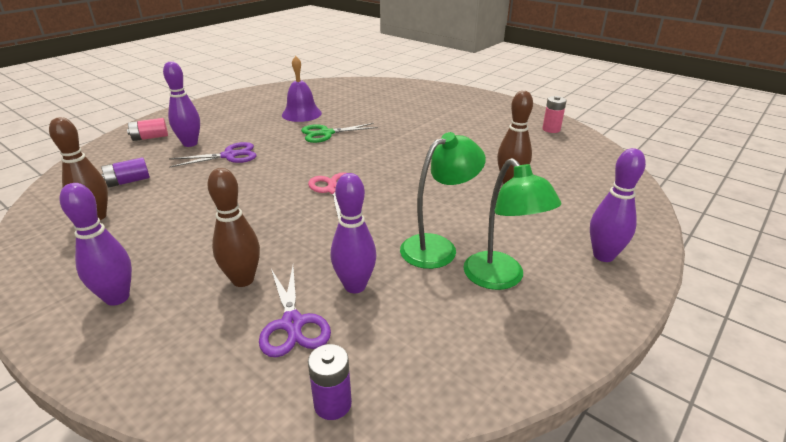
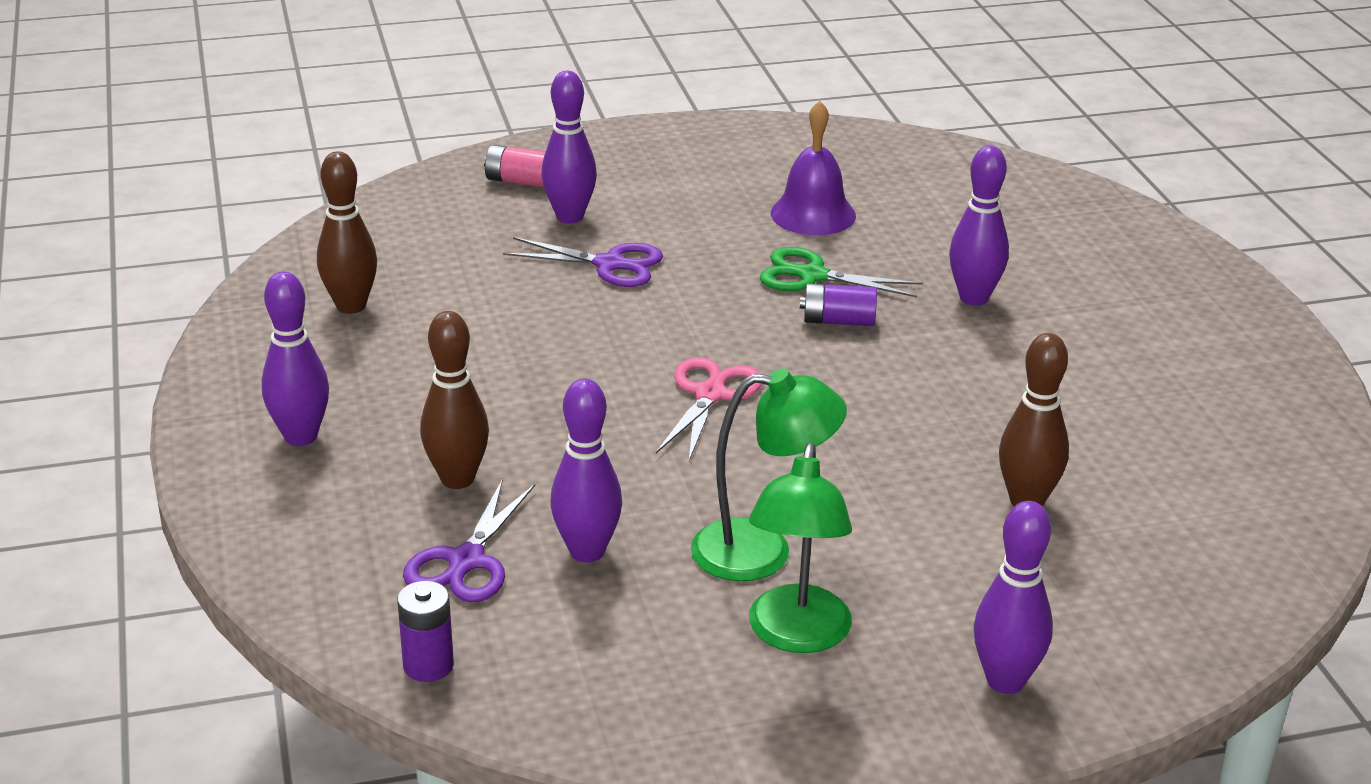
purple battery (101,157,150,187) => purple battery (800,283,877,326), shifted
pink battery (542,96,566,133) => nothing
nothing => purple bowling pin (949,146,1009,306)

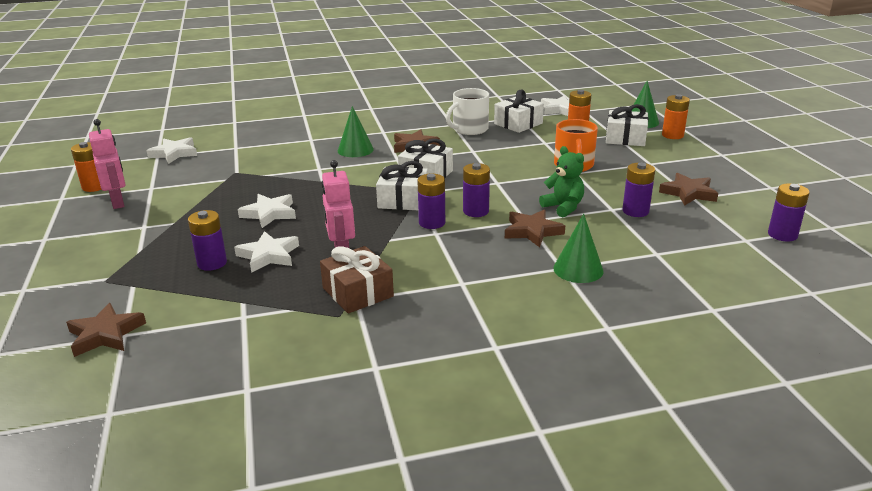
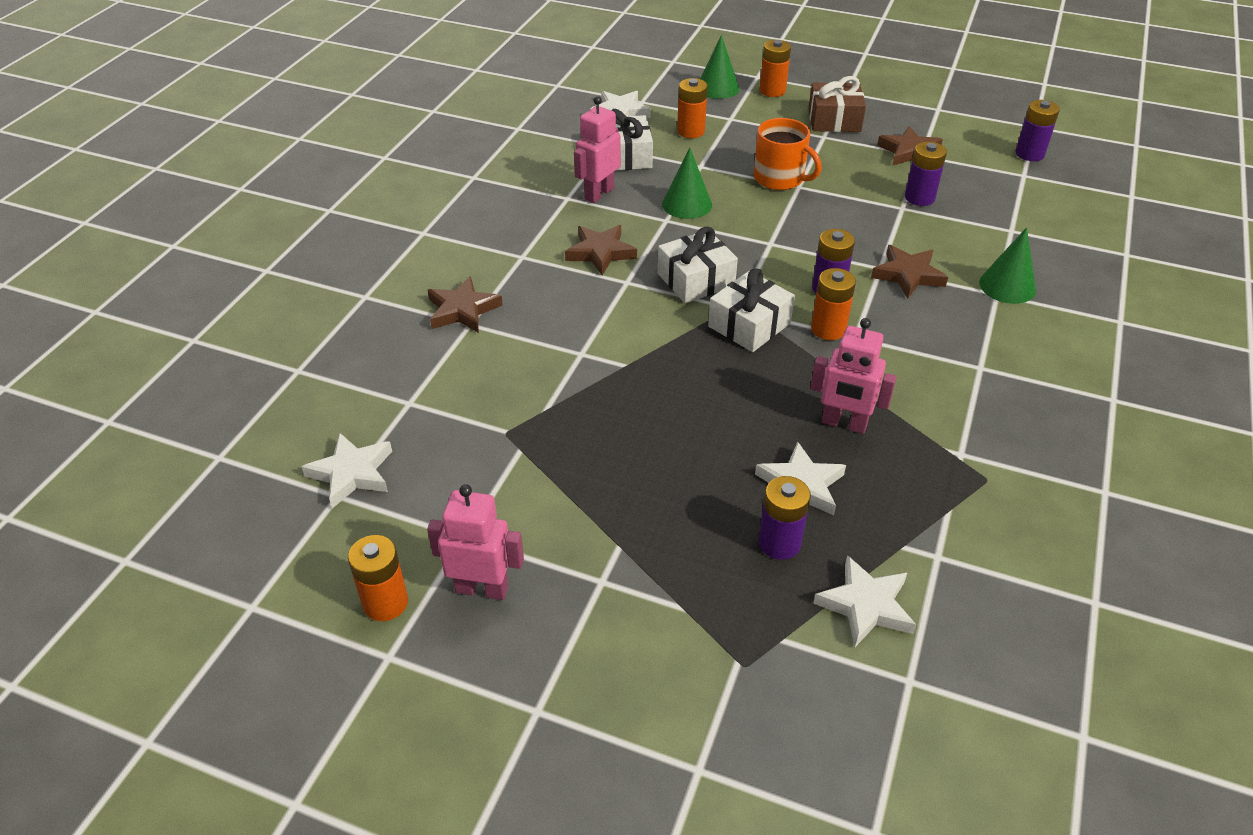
brown star (66,303,146,357) => brown star (428,276,503,333), shifted
white star (238,194,296,228) => white star (813,555,916,647), shifted
brown gift (320,246,394,313) => brown gift (808,76,866,132), shifted
green cone (338,106,374,157) => green cone (662,148,712,219), shifted
purple battery (417,174,445,229) => orange battery (811,268,856,340)
white mug (446,88,489,135) => pink robot (574,96,621,203)
green teddy bear (539,146,584,217) => nothing
white gift (606,104,648,146) => nothing

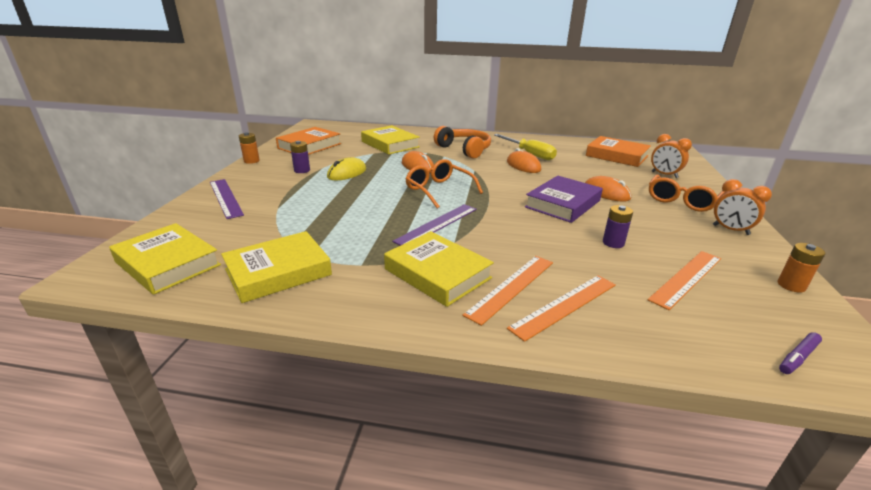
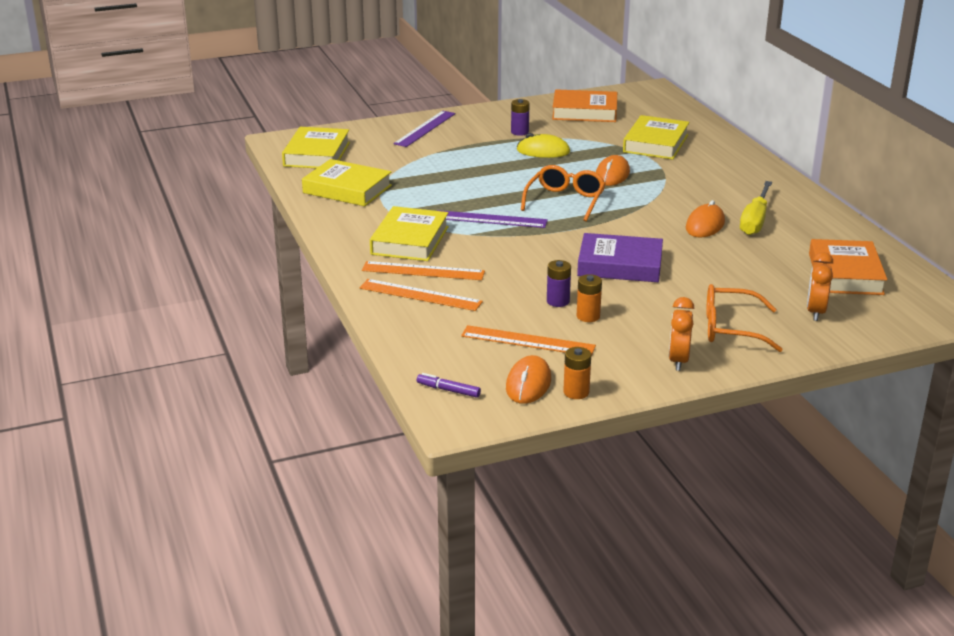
orange battery (239,132,260,164) => orange battery (577,274,602,322), shifted
orange headphones (434,126,491,159) => nothing
orange mouse (585,176,631,202) => orange mouse (506,355,551,404), shifted

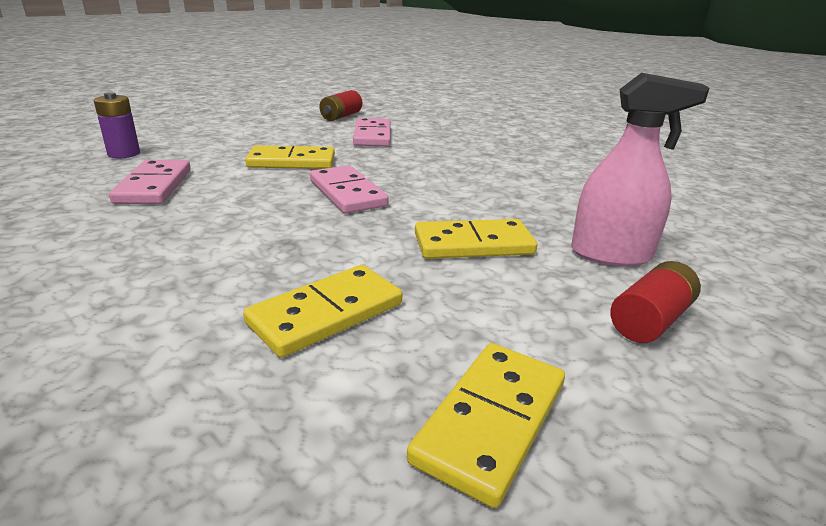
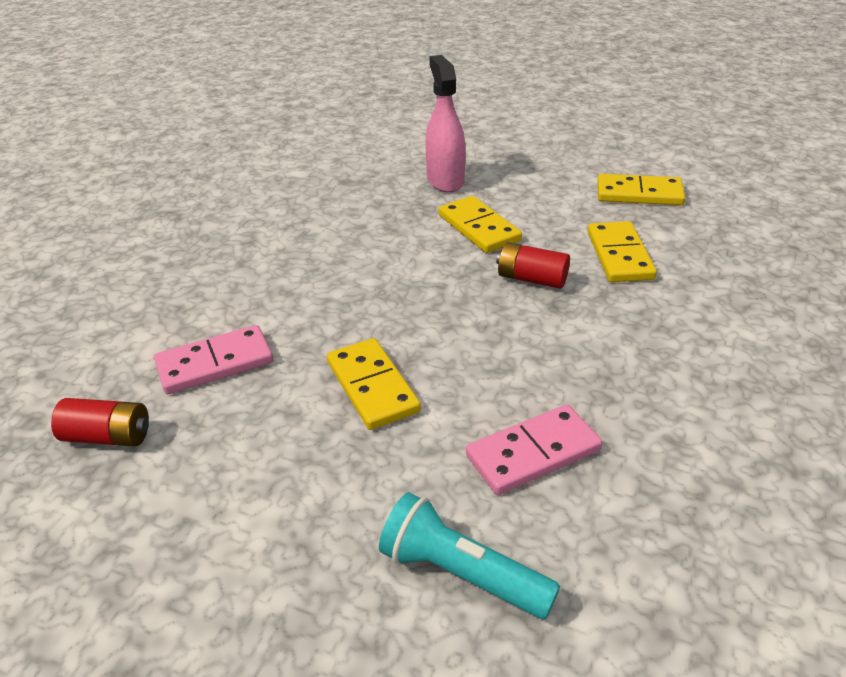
purple battery (94,92,140,158) => turquoise flashlight (379,492,560,619)
yellow domino (243,265,402,358) => yellow domino (587,221,657,282), 60 degrees clockwise
pink domino (310,165,389,214) => nothing
red battery (610,261,701,343) => red battery (496,242,570,289), shifted

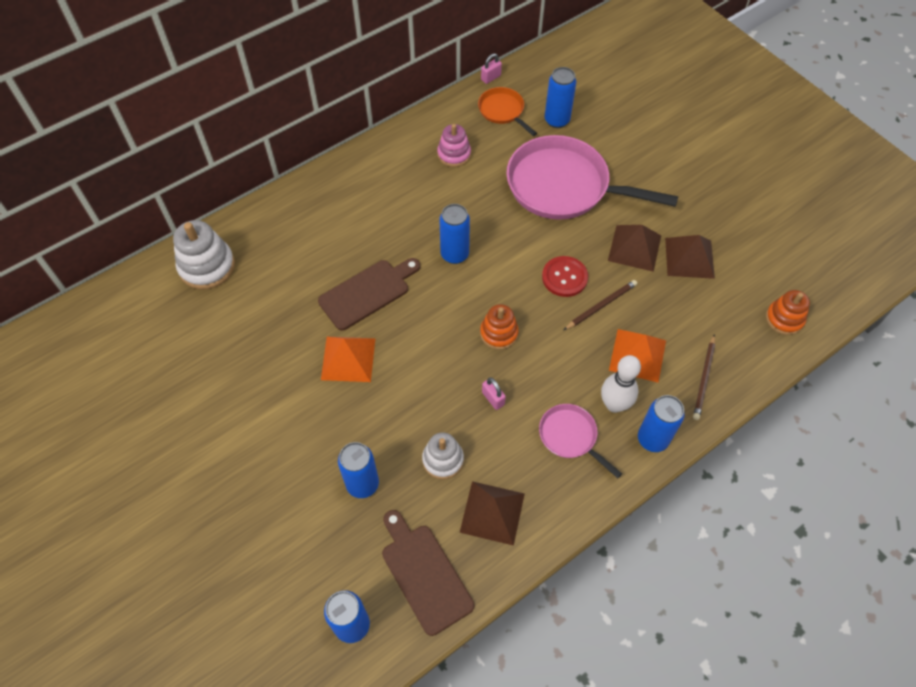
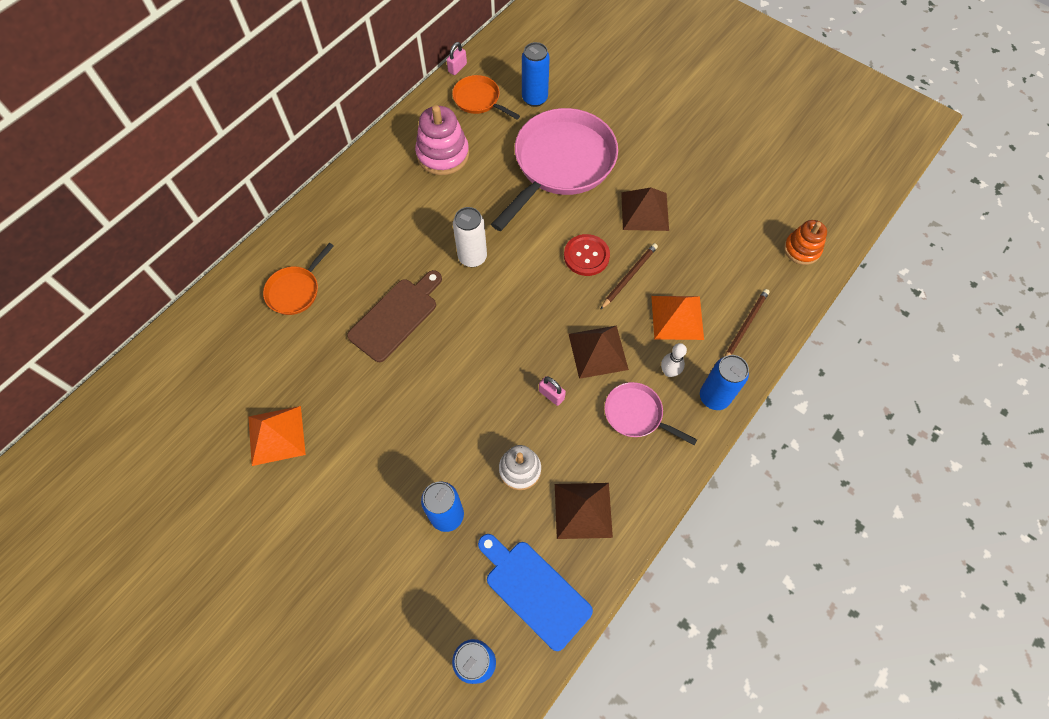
white stacking toy (173,220,235,290) => nothing
orange pyramid (321,337,375,382) => orange pyramid (249,406,306,466), shifted
brown cutting board (382,510,474,636) => blue cutting board (478,534,593,651)
pink stacking toy (437,124,471,167) => pink stacking toy (415,105,469,175), x1.54
blue can (439,204,470,264) => white can (453,207,487,267)
orange stacking toy (480,304,519,350) => nothing
pink pan (506,135,678,220) => pink pan (491,108,618,231), 120 degrees clockwise
white bowling pin (601,355,641,413) => white bowling pin (661,343,687,377), x0.64
brown pyramid (665,235,715,279) => brown pyramid (569,326,629,379), shifted
brown pencil (693,334,715,420) => brown pencil (724,289,769,357), 150 degrees counterclockwise
nothing => orange pan (263,243,334,315)

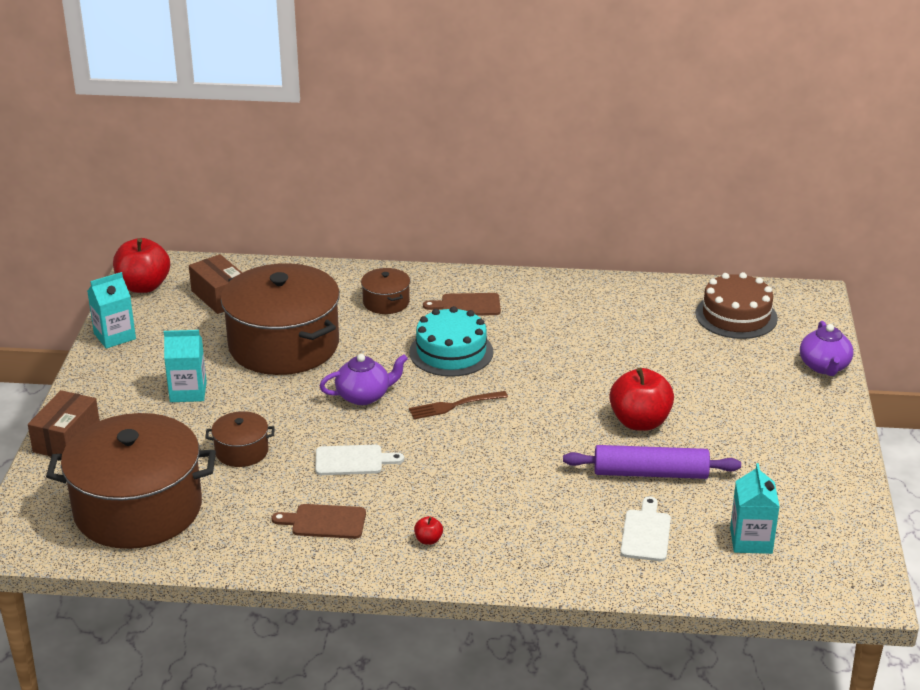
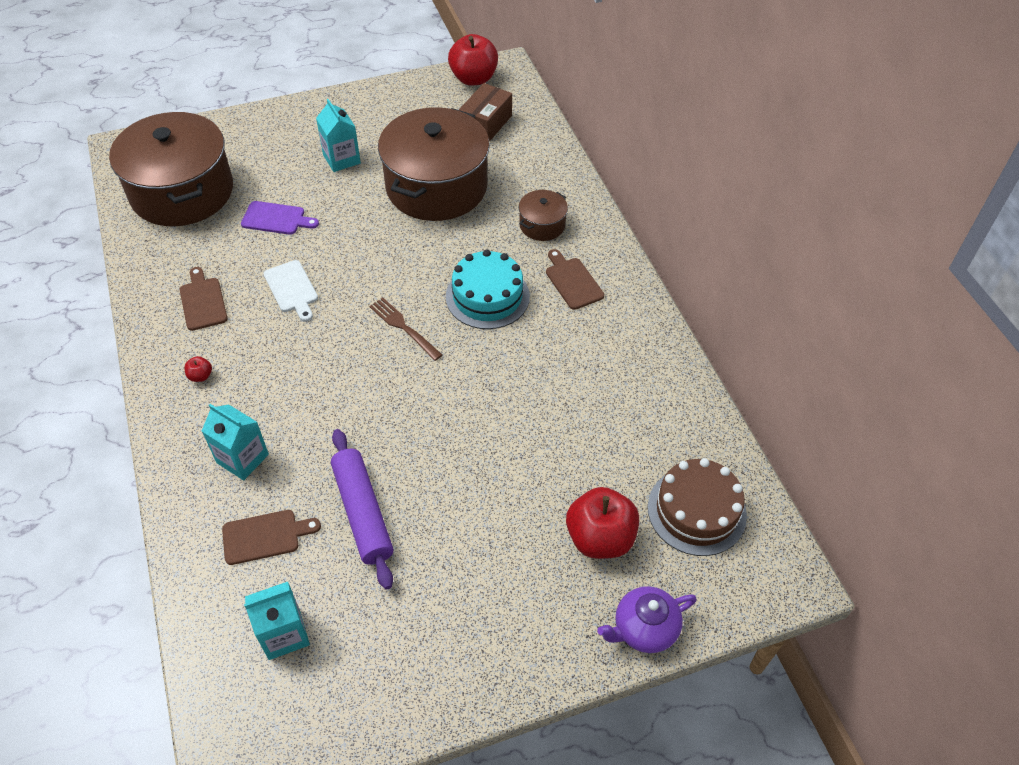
brown box (28,390,100,457) => nothing
turquoise carton (87,272,136,349) => turquoise carton (202,404,269,480), shifted
brown pot (205,411,275,467) => purple cutting board (241,201,319,235)
purple teapot (320,354,408,405) => nothing
red apple (609,368,674,431) => red apple (566,487,639,559), shifted
white cutting board (620,497,671,561) => brown cutting board (222,510,321,565)

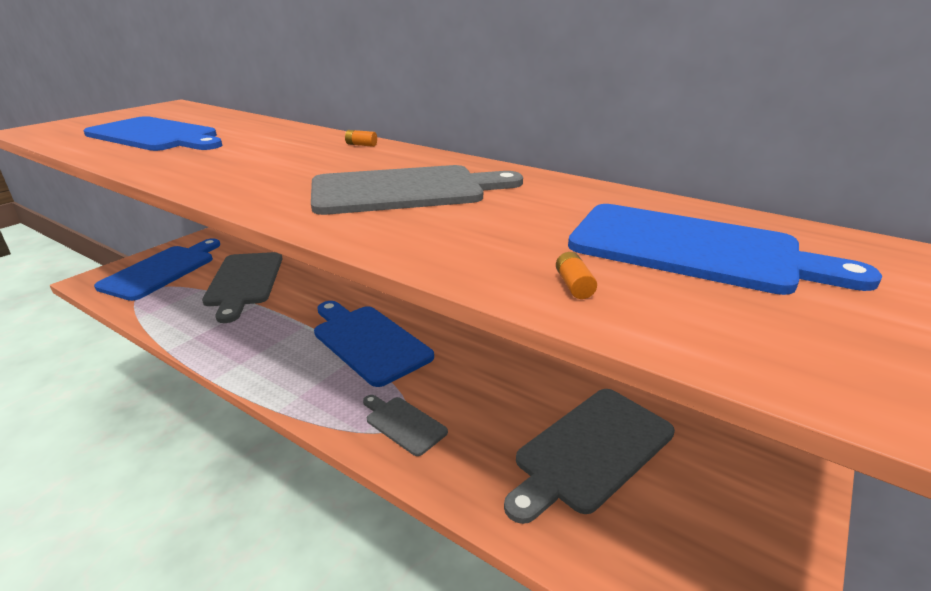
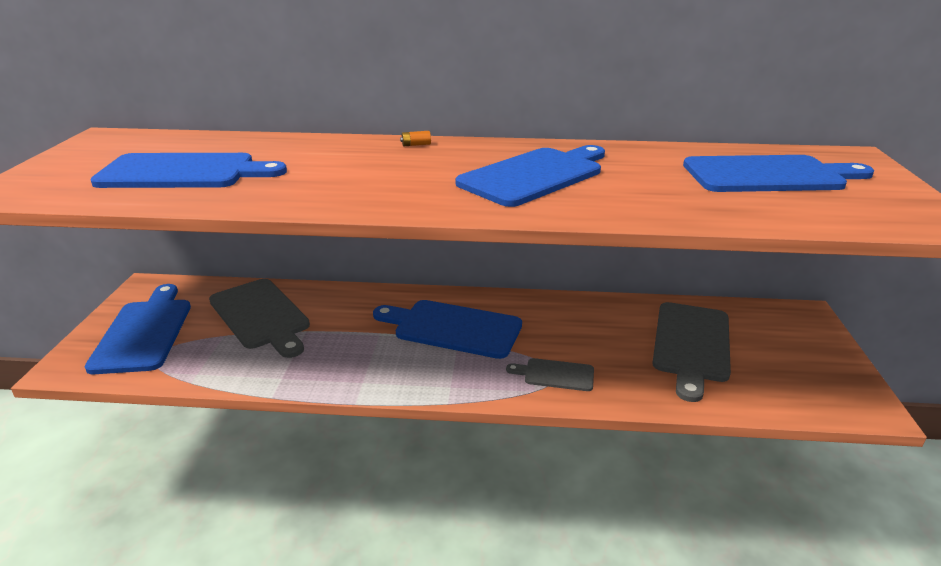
grey cutting board (311,165,523,215) => blue cutting board (456,145,605,207)
orange battery (556,252,597,299) => nothing

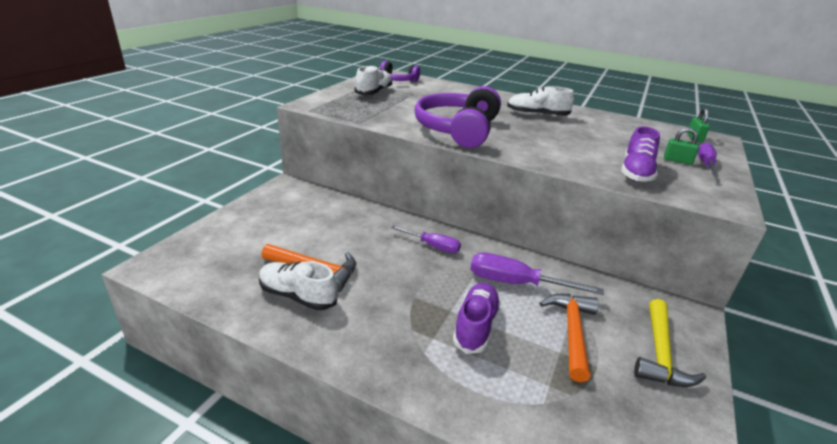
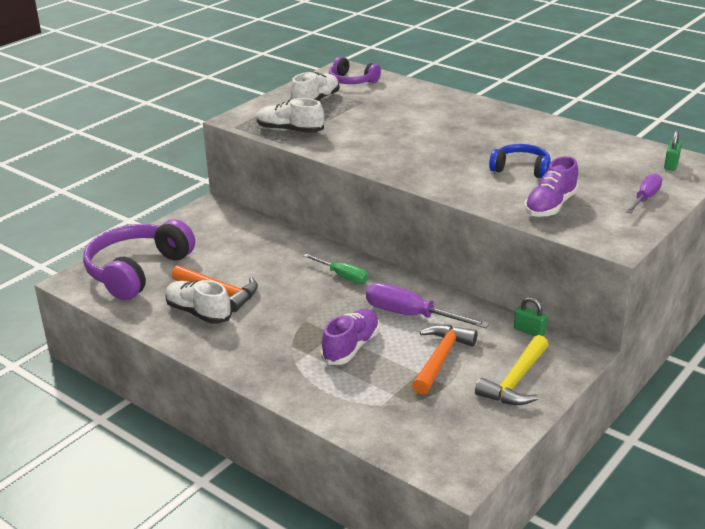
purple screwdriver (391,226,461,253) => green screwdriver (303,254,368,284)
purple headphones (415,86,501,148) => purple headphones (83,219,195,300), shifted
white shoe (507,86,574,116) => white shoe (257,98,324,133), shifted
green padlock (664,128,699,165) => green padlock (514,297,547,336), shifted
nothing => blue headphones (489,144,551,178)

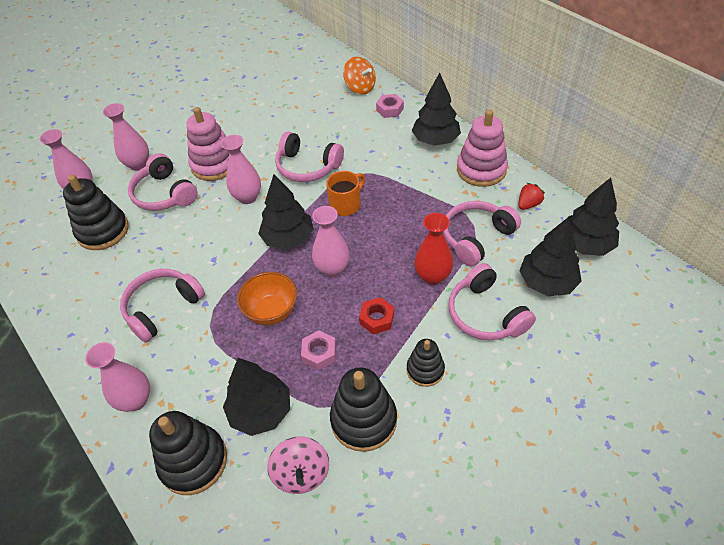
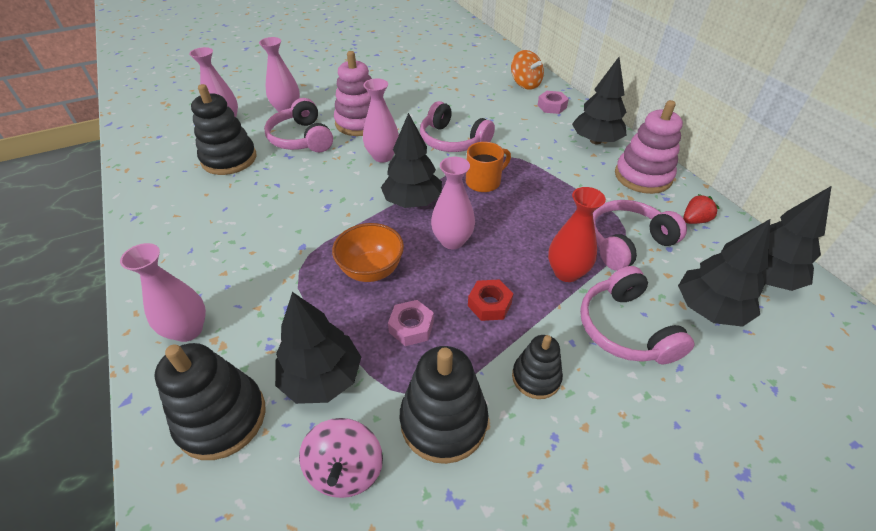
pink headphones (120,269,205,343) => nothing

